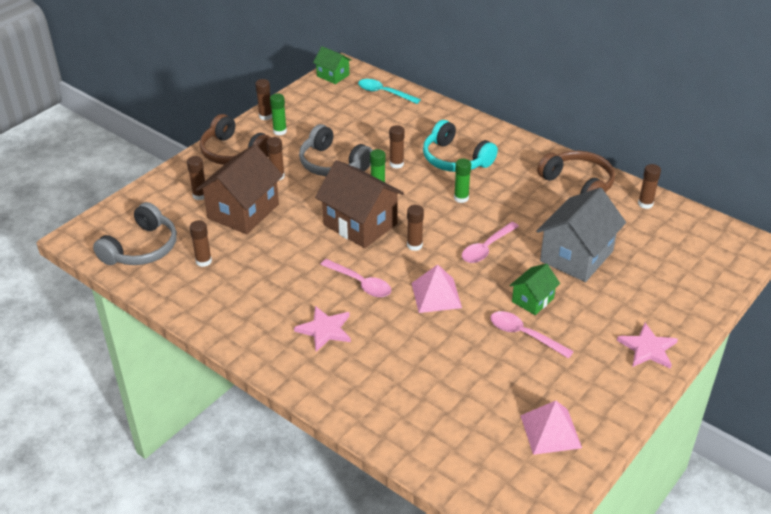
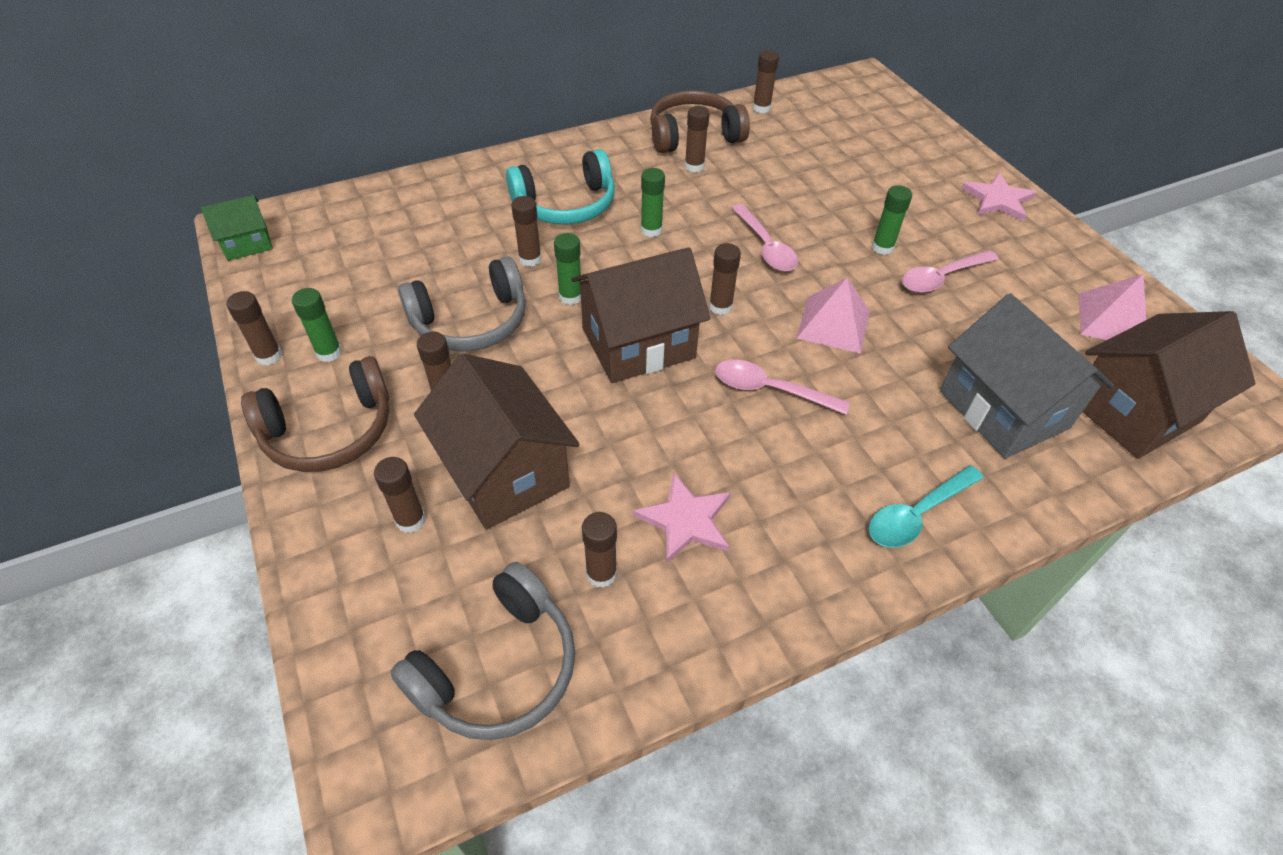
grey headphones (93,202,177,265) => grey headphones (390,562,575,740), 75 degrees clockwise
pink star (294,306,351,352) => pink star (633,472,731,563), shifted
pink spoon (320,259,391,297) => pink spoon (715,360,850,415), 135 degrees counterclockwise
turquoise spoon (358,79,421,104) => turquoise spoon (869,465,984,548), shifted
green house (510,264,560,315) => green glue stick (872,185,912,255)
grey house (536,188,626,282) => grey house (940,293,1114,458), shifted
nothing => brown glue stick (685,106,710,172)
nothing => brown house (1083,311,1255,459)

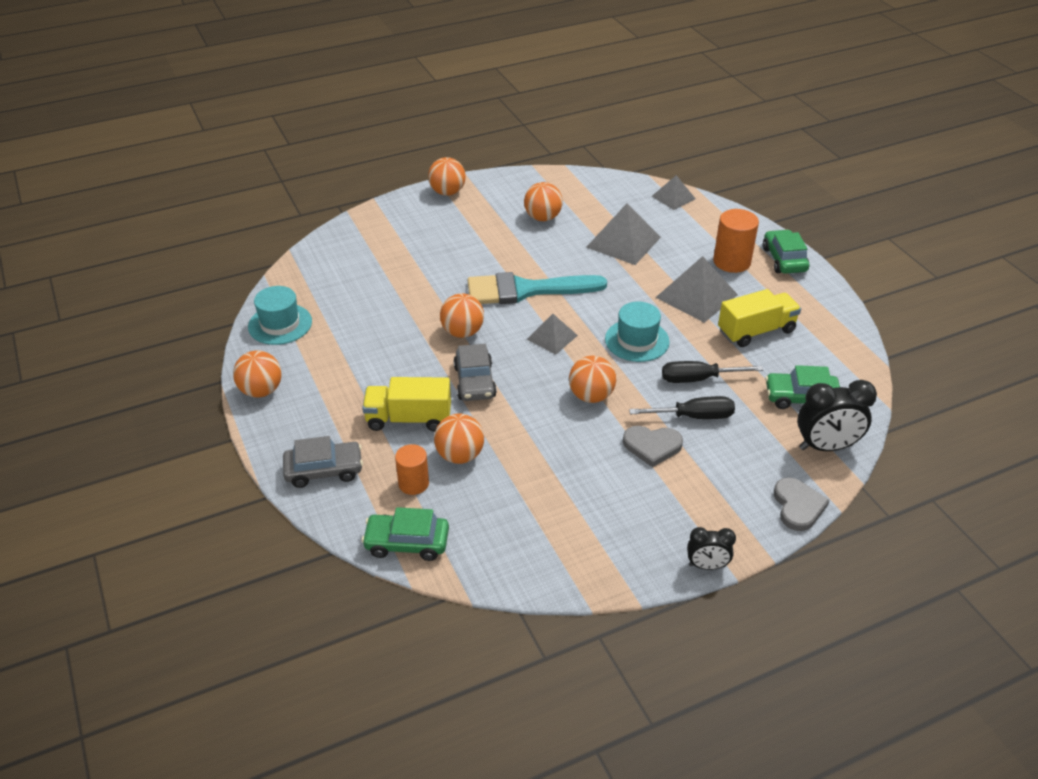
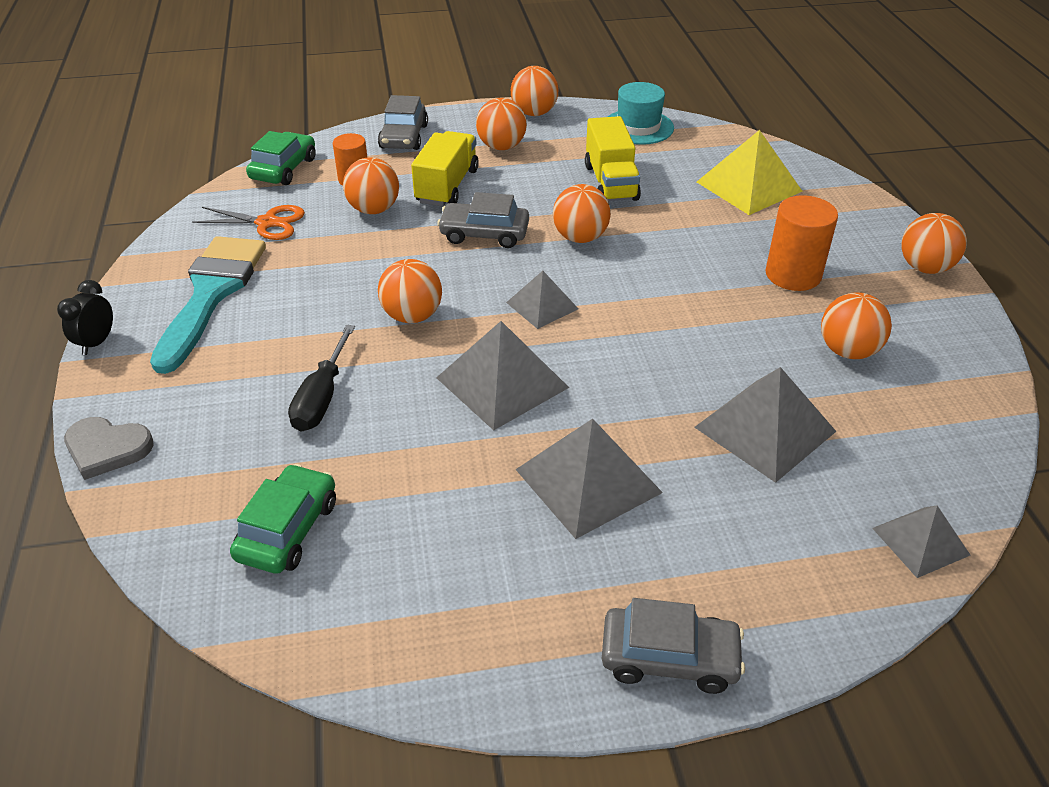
turquoise brush (468,272,607,304) => turquoise brush (150,236,266,374), shifted
turquoise hat (605,302,670,362) => grey pyramid (436,321,569,430)
grey heart (623,426,683,467) => nothing
black screwdriver (662,361,763,383) => nothing
orange cylinder (713,209,759,273) => orange cylinder (766,195,838,291), shifted
yellow truck (718,289,801,347) => yellow truck (585,116,641,201), shifted
green car (763,229,809,274) => grey car (602,598,745,694)
black clock (797,380,877,451) => nothing
nothing => orange scissors (192,205,305,240)
nothing => orange ball (476,98,527,150)
nothing => yellow pyramid (697,130,802,215)

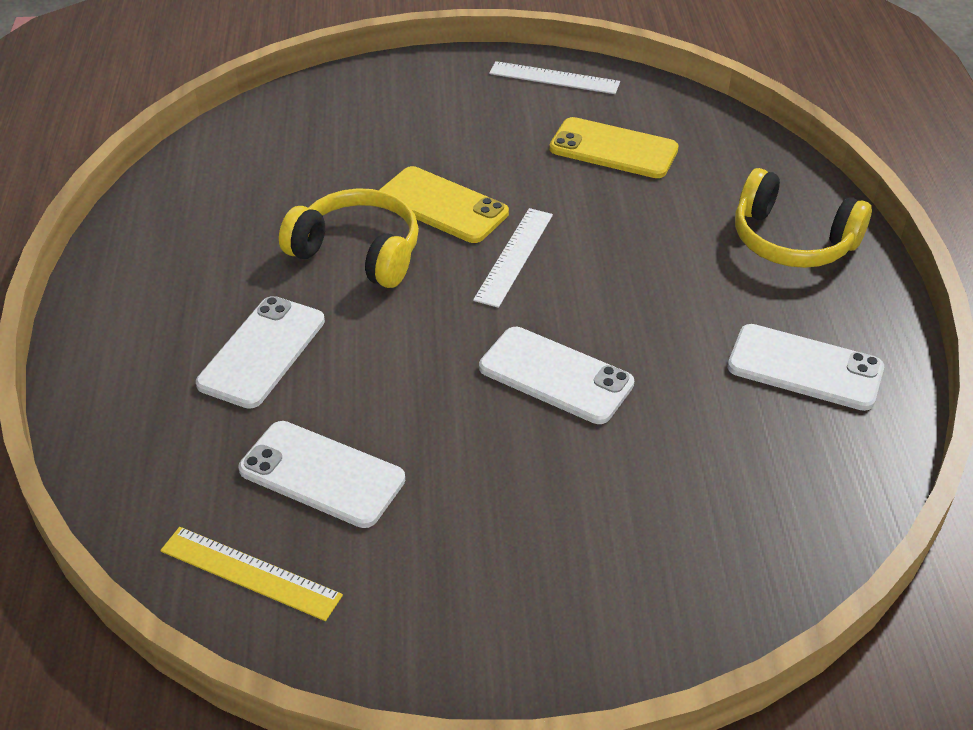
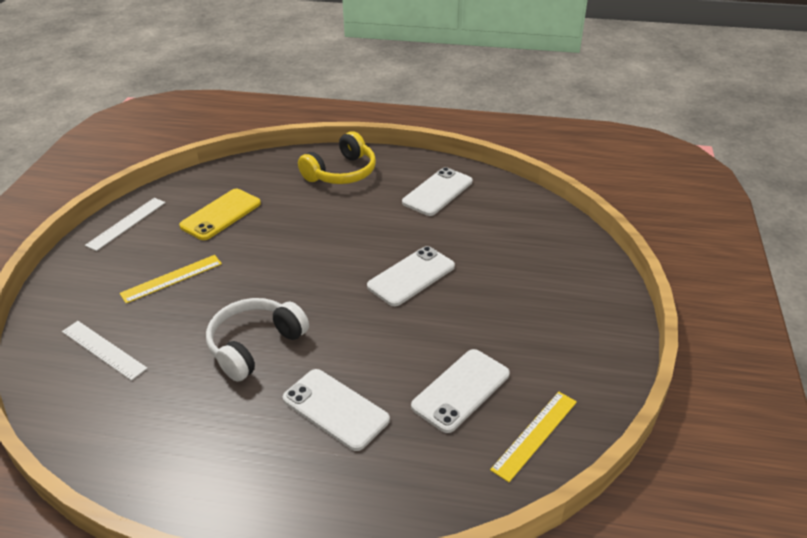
yellow headphones (279,188,419,288) => white headphones (206,298,309,382)
yellow phone (379,166,509,243) => nothing
white ruler (473,208,553,308) => white ruler (62,321,148,381), shifted
nothing => yellow ruler (119,255,222,303)

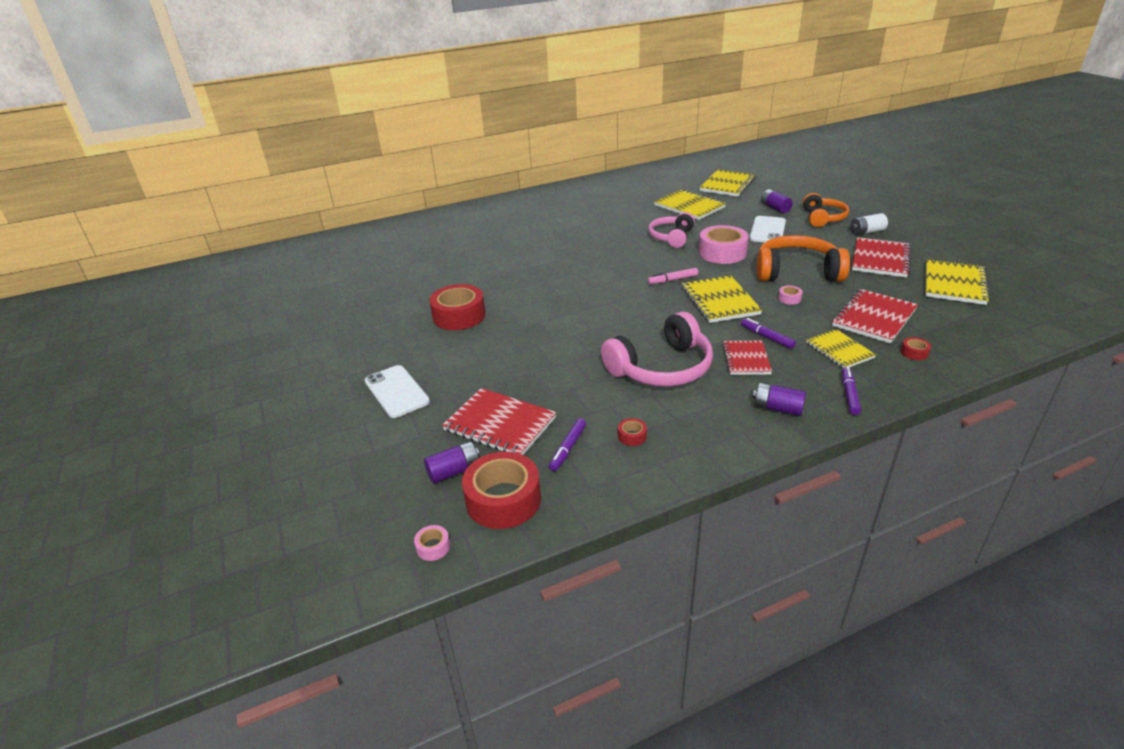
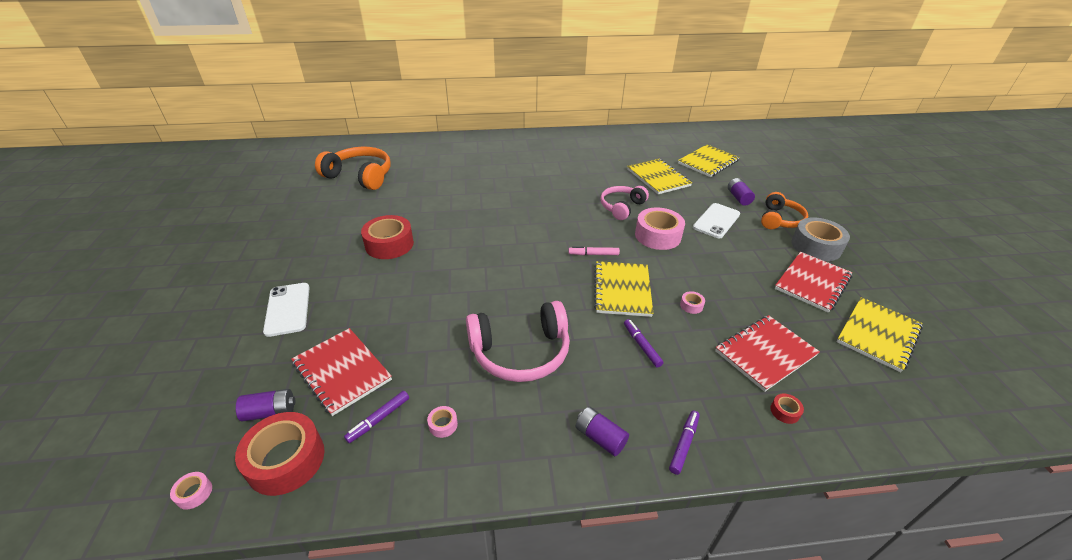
red tape (618,418,647,446) => pink tape (427,406,458,438)
red notebook (722,341,772,375) => nothing
orange headphones (757,235,850,282) => orange headphones (315,147,391,190), shifted
yellow notebook (806,329,876,368) => nothing
white battery (850,213,888,235) => grey tape (791,217,850,261)

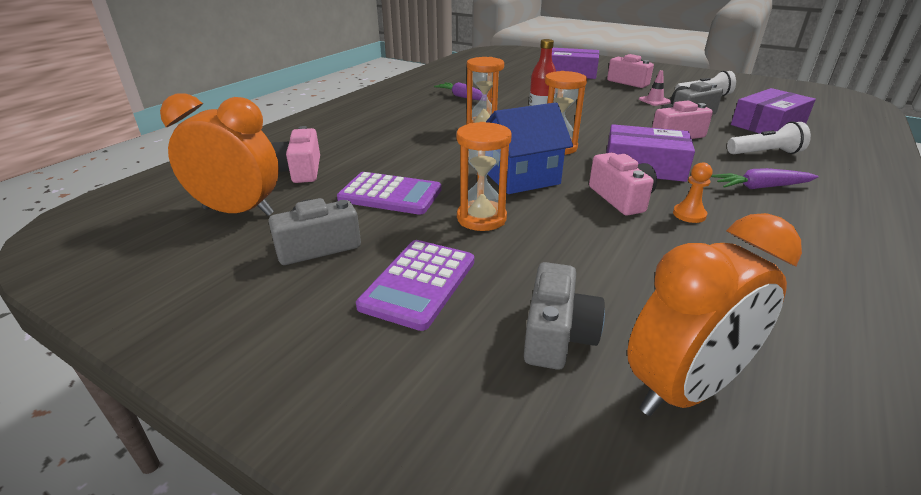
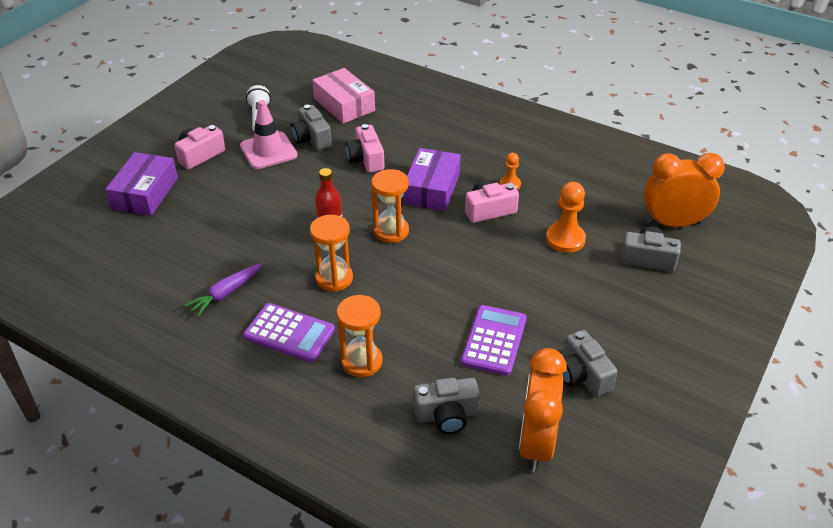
pink camera (271,126,320,183) => grey camera (413,378,480,434)
purple calculator (356,240,474,331) => purple calculator (243,303,335,362), shifted
orange hourglass (456,122,512,231) => orange hourglass (337,295,383,377), shifted
blue house (486,102,573,194) => nothing
orange clock (627,213,802,416) => orange clock (644,153,725,227), 60 degrees counterclockwise
pink traffic cone (639,70,671,106) => pink traffic cone (240,100,298,169), x1.89
purple carrot (711,168,819,189) => nothing
white flashlight (727,121,811,154) => nothing
purple box (731,88,816,134) => pink box (312,68,375,124)
nothing => orange pawn (546,182,586,253)

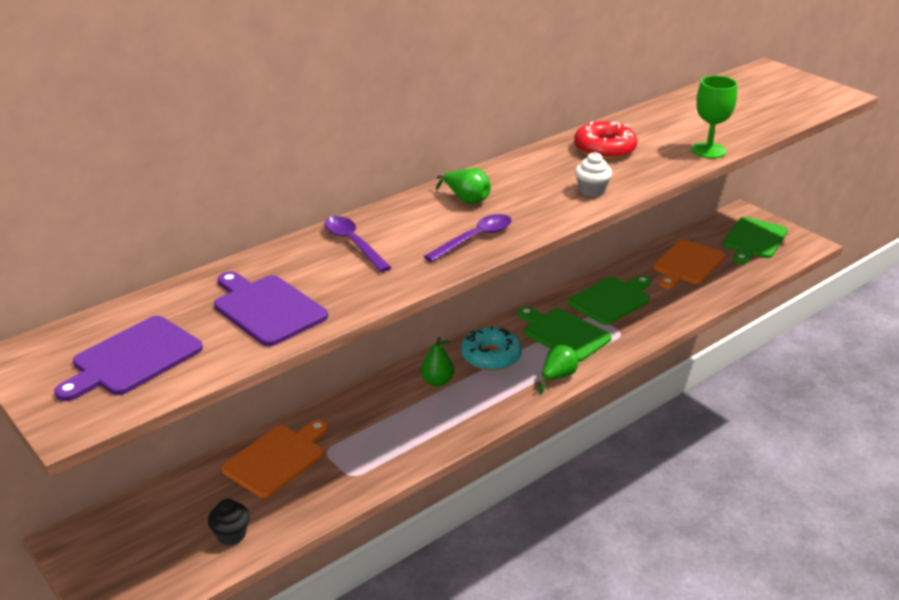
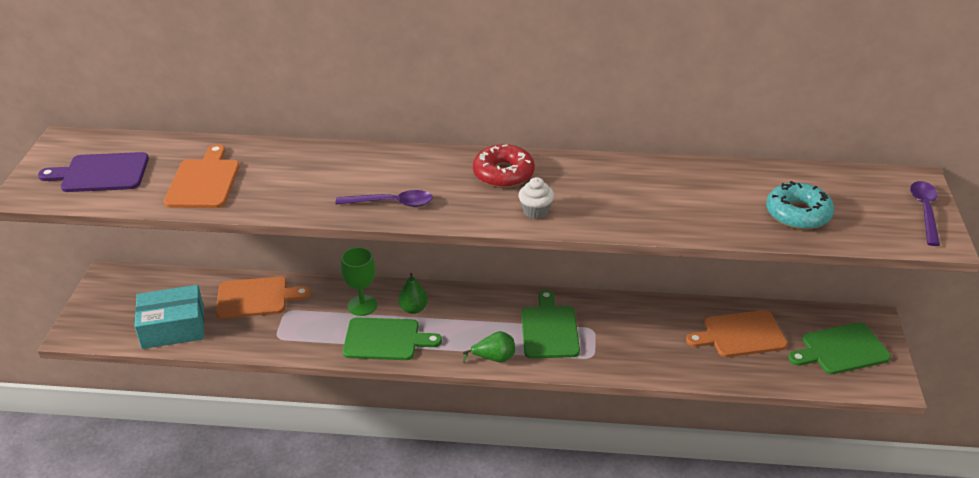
black cupcake (208,499,250,546) => turquoise box (135,285,204,349)
purple cutting board (214,271,328,346) => orange cutting board (164,144,239,208)
purple spoon (324,216,392,272) => purple spoon (910,181,940,246), shifted
green pear (436,168,491,204) => nothing
turquoise donut (461,326,522,371) => turquoise donut (766,181,834,230), shifted
green cutting board (568,275,651,325) => green cutting board (343,317,442,360), shifted
red donut (574,121,638,160) => red donut (473,144,535,188), shifted
green goblet (692,76,737,158) => green goblet (341,247,377,316), shifted

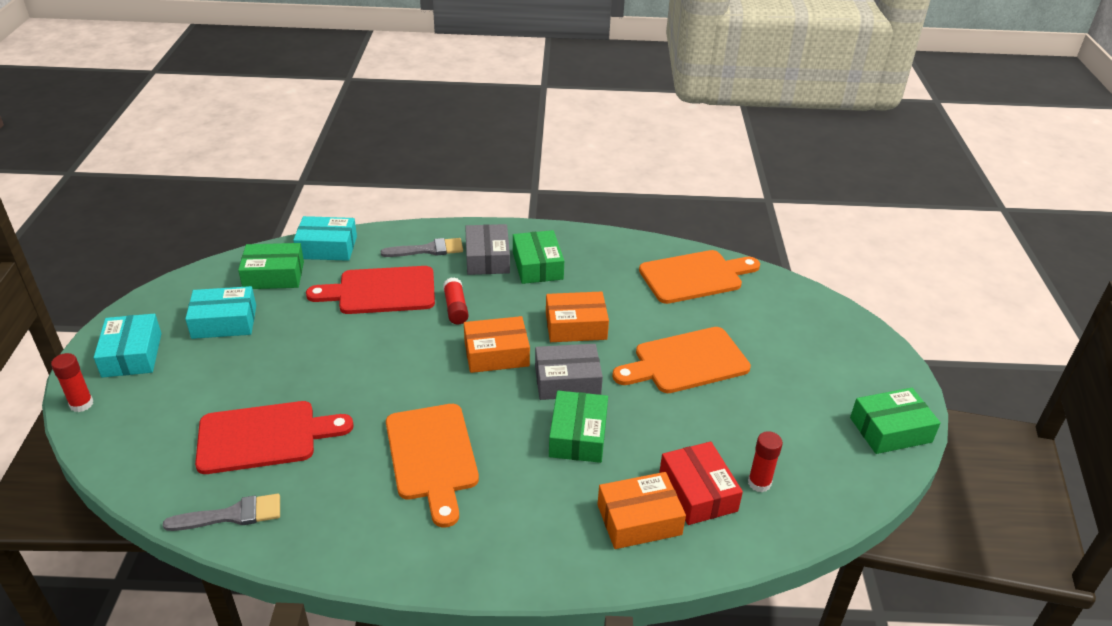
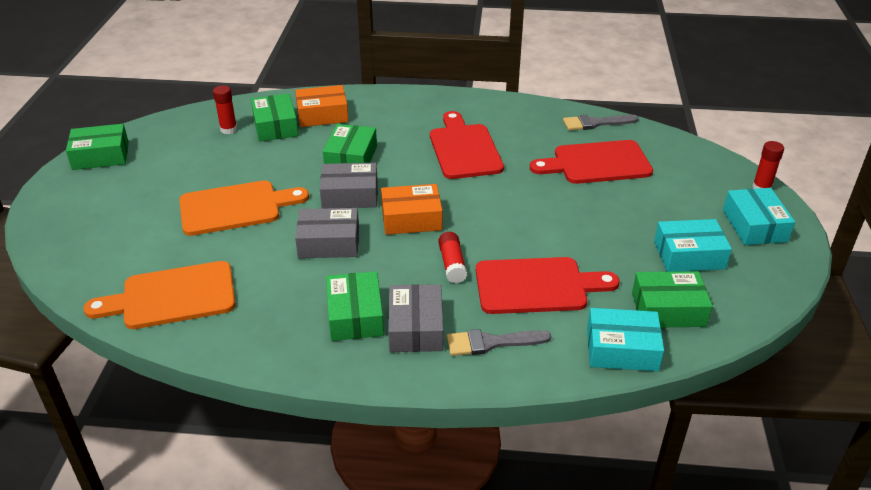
orange cutting board (386,404,479,528) => red cutting board (430,111,504,179)
orange box (546,291,609,342) => grey box (295,208,359,258)
red box (659,441,743,525) => green box (251,93,298,142)

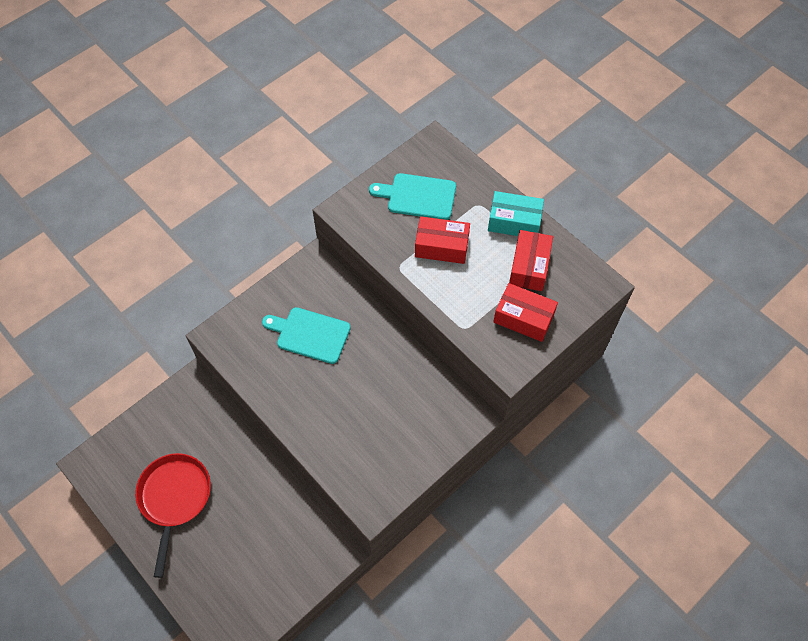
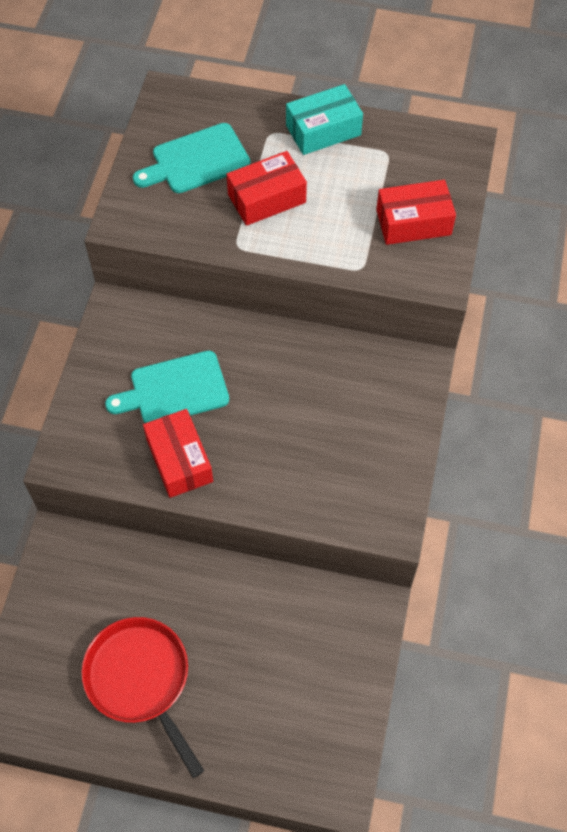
red box (509,230,553,291) => red box (143,409,213,498), shifted

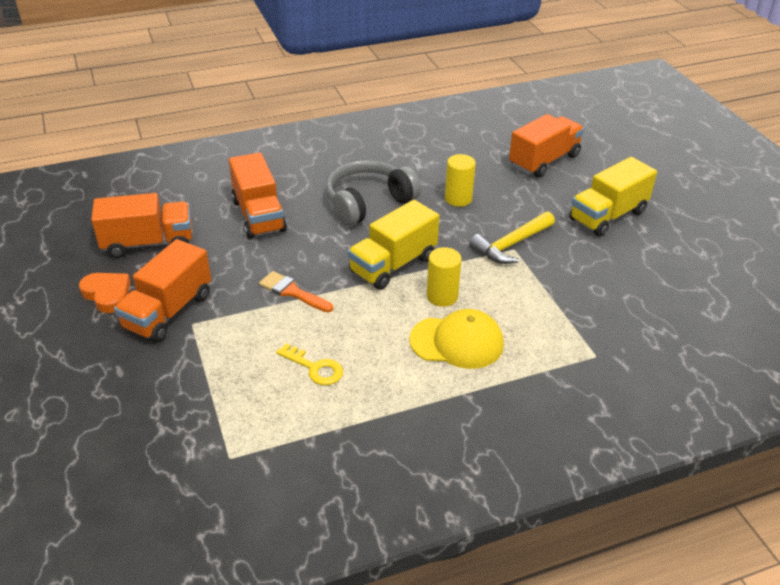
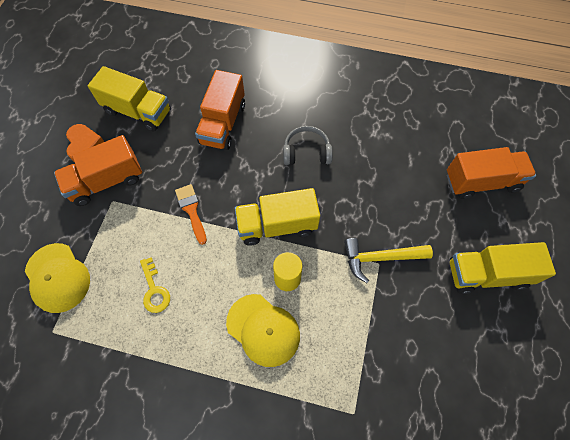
orange truck (91,193,192,258) => yellow truck (88,66,171,131)
grey headphones (326,160,421,226) => grey headphones (283,126,333,165), x0.65
yellow cylinder (445,154,476,207) => nothing
nothing => yellow cap (25,243,90,313)

